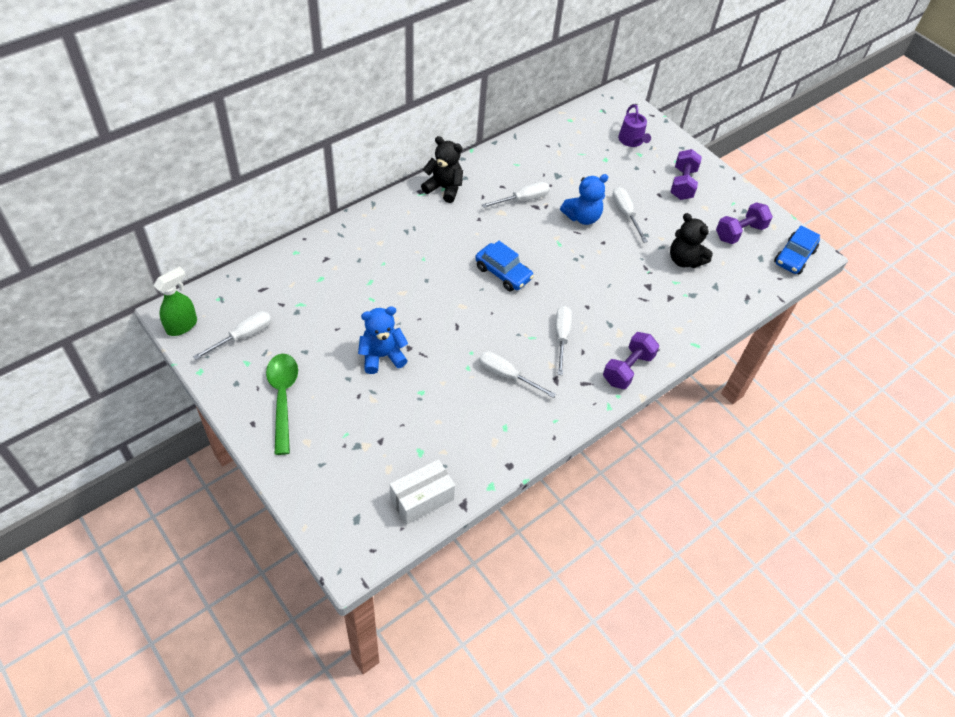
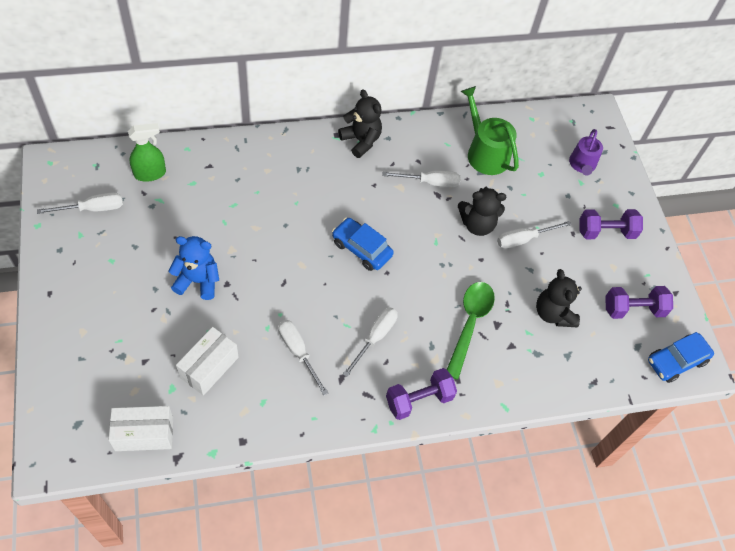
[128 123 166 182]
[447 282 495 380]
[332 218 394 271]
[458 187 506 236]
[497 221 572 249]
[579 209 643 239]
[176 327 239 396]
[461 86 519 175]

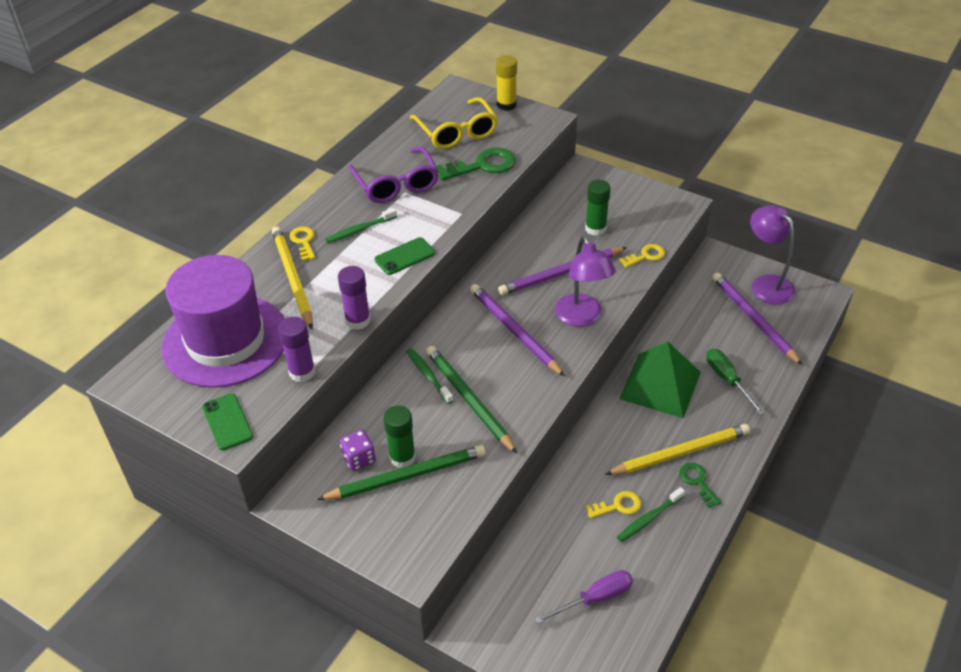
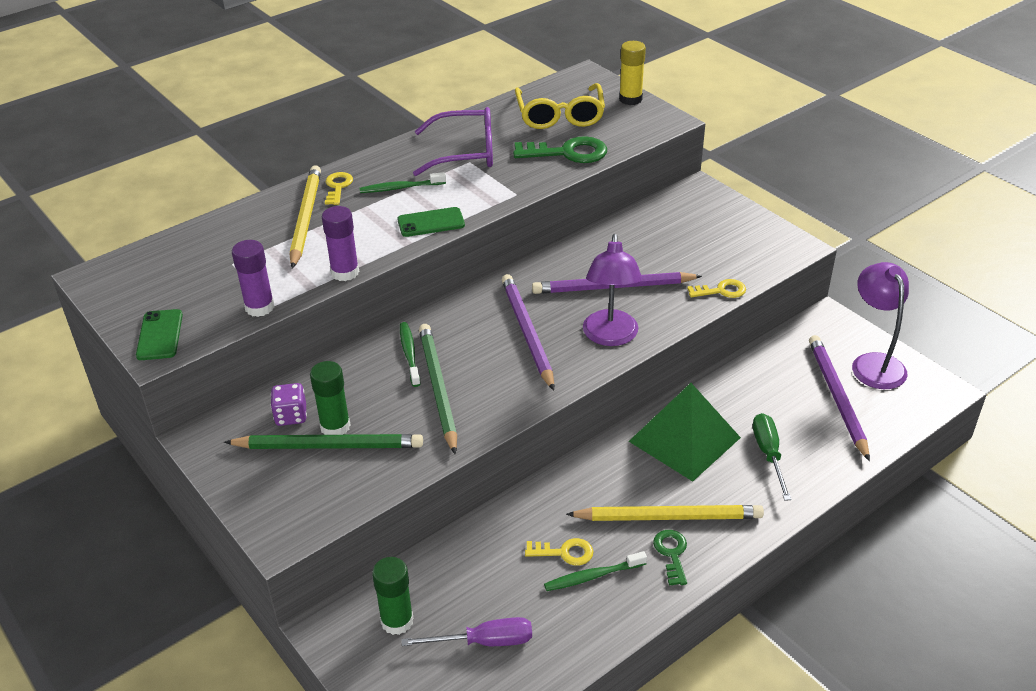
[161 255 285 388] (first image)
[413 107 493 176]
[372 557 414 635]

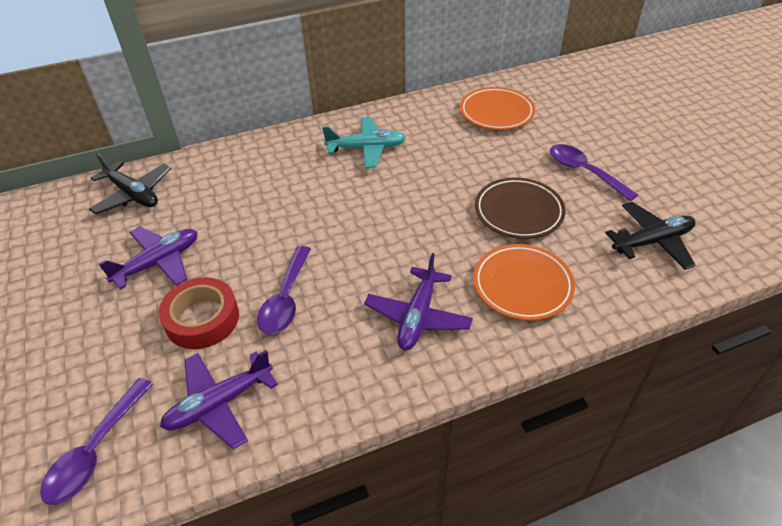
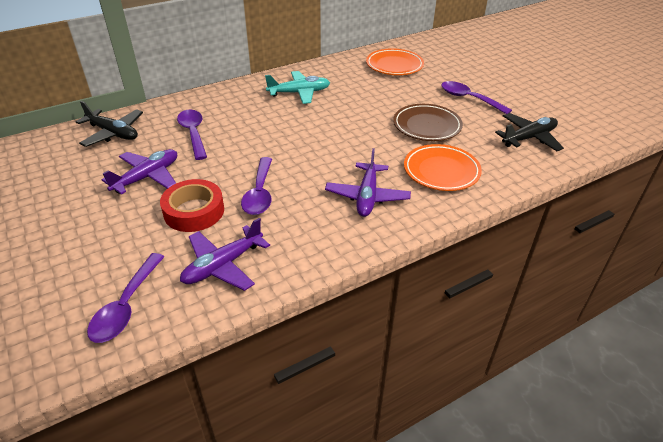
[177 110 207 160]

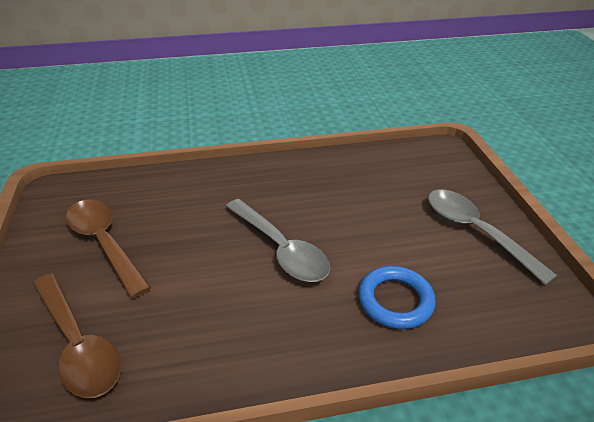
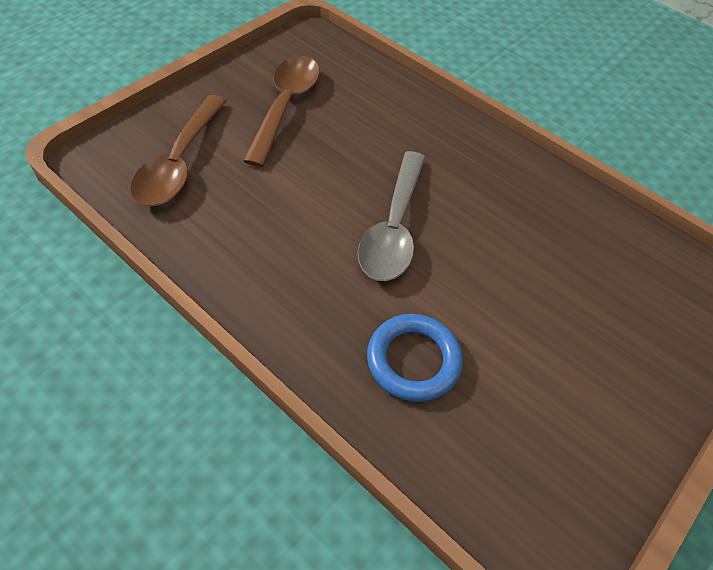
[428 190 557 285] (first image)

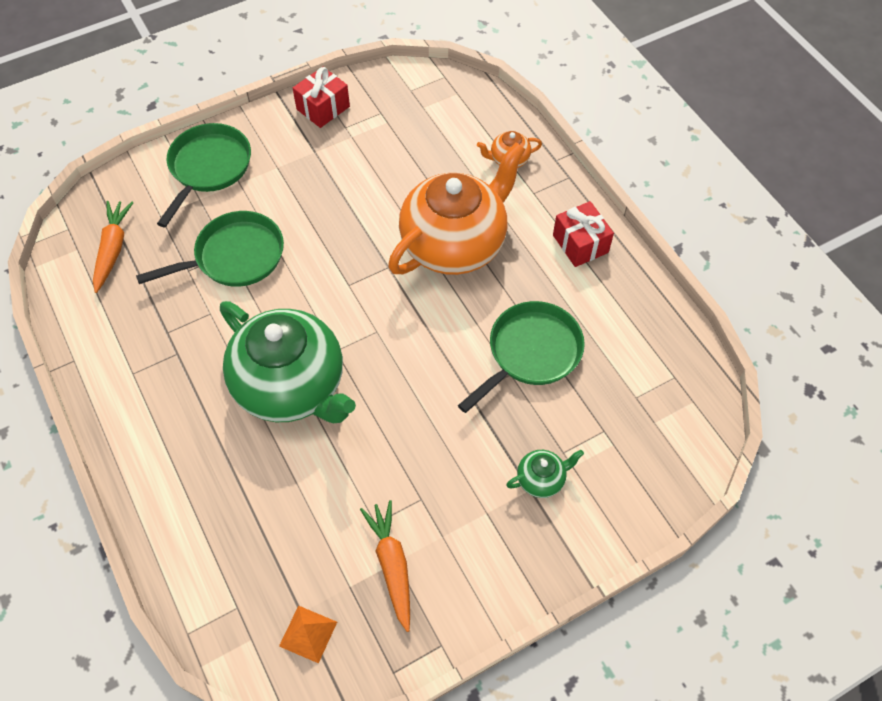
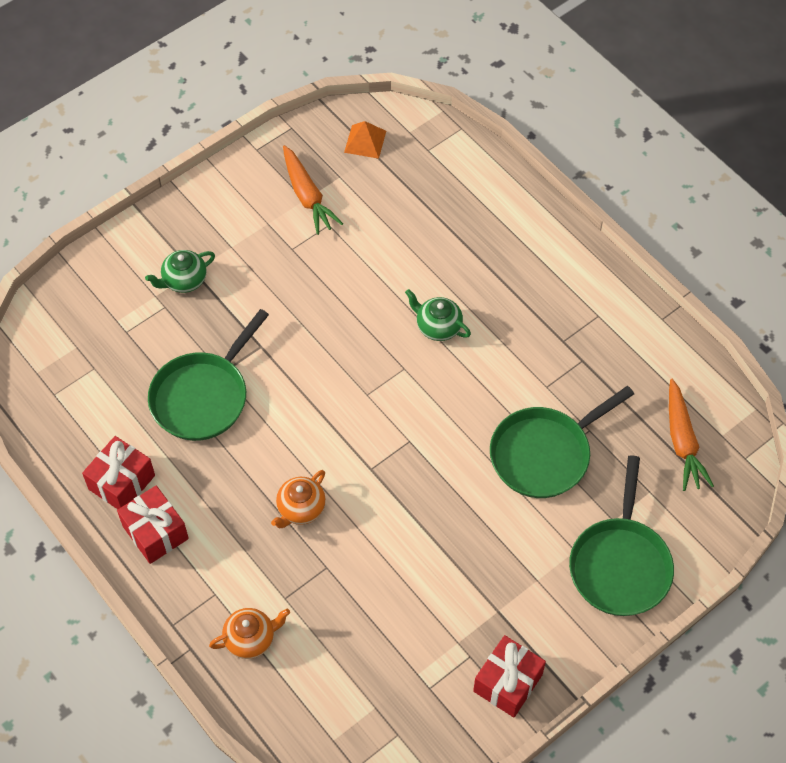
[405 289 471 341]
[271 470 326 528]
[82 436 155 509]

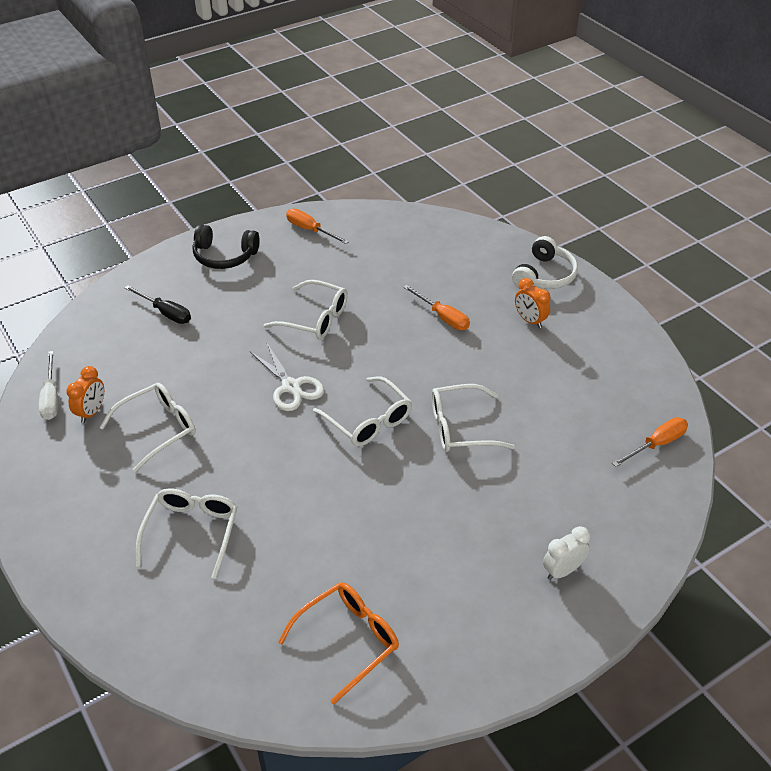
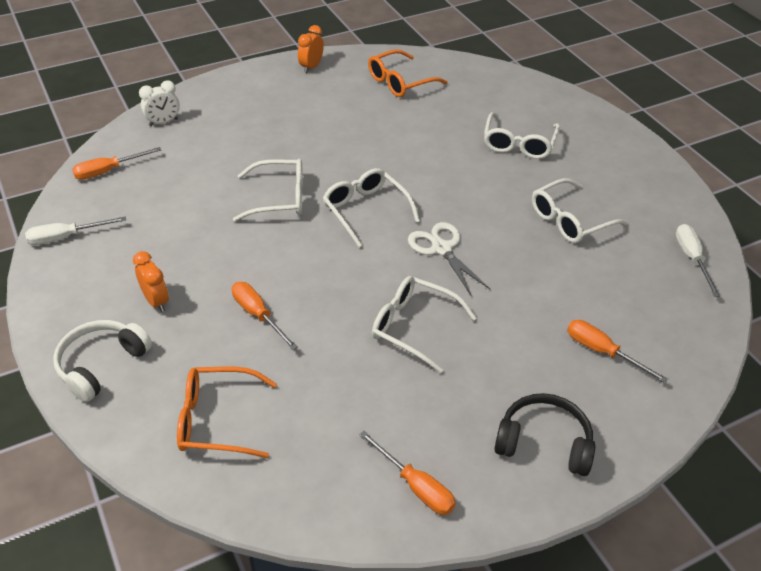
[298 25 324 73]
[567 320 668 383]
[139 80 180 126]
[25 217 126 245]
[177 367 277 458]

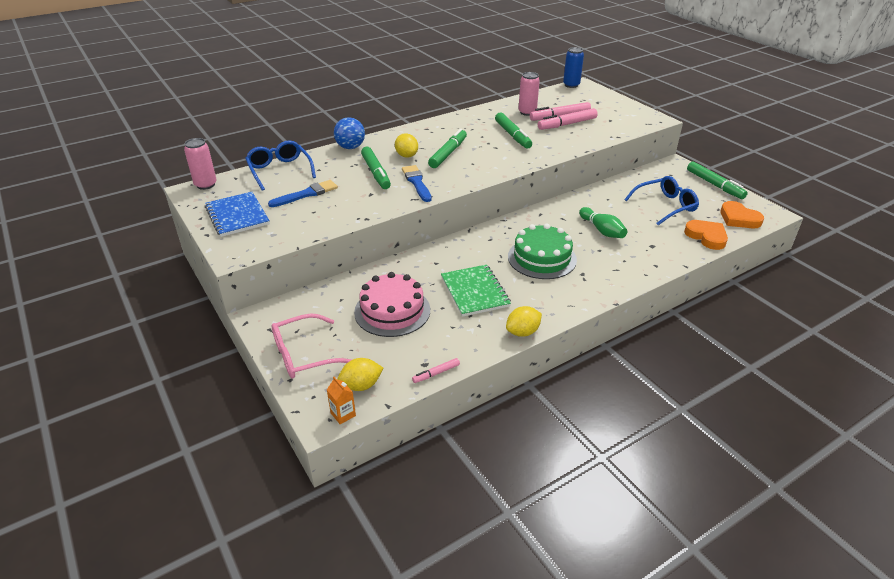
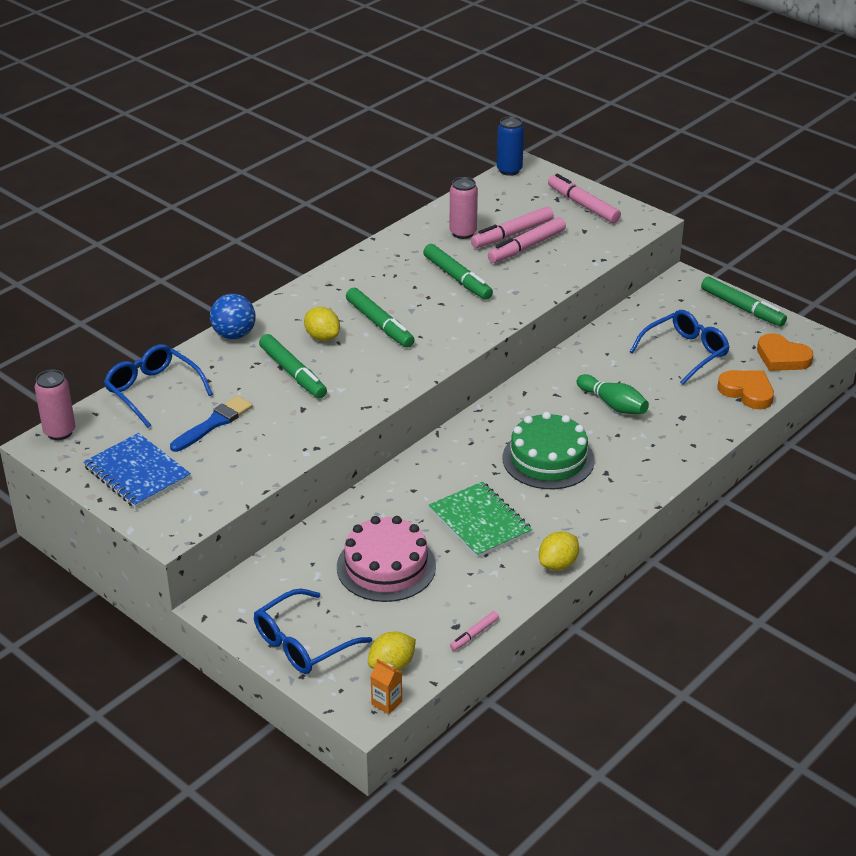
[254 589 372 674]
[402 165 432 202] (first image)
[346 288 415 348]
[548 174 621 223]

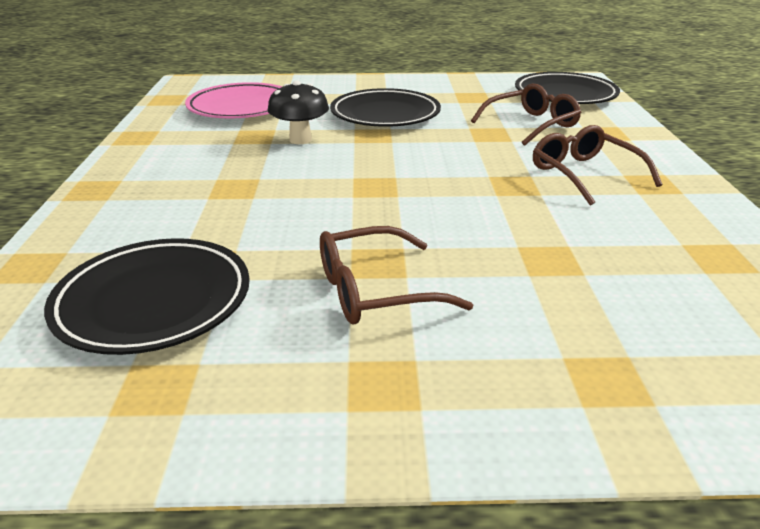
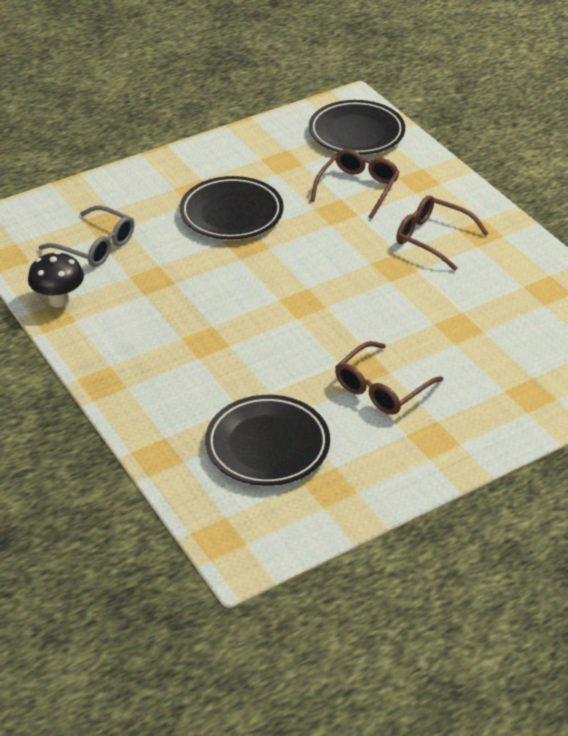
[39 205 134 267]
[28 251 84 307]

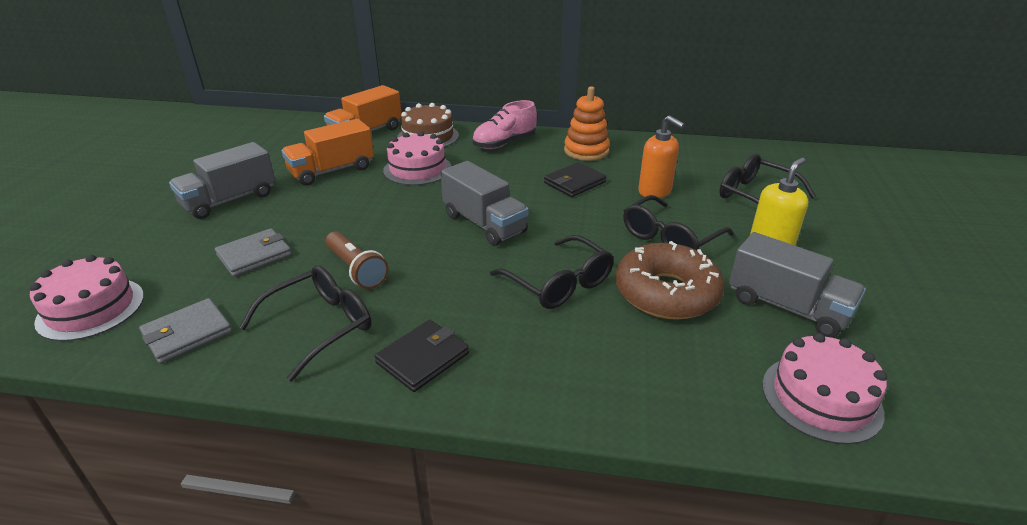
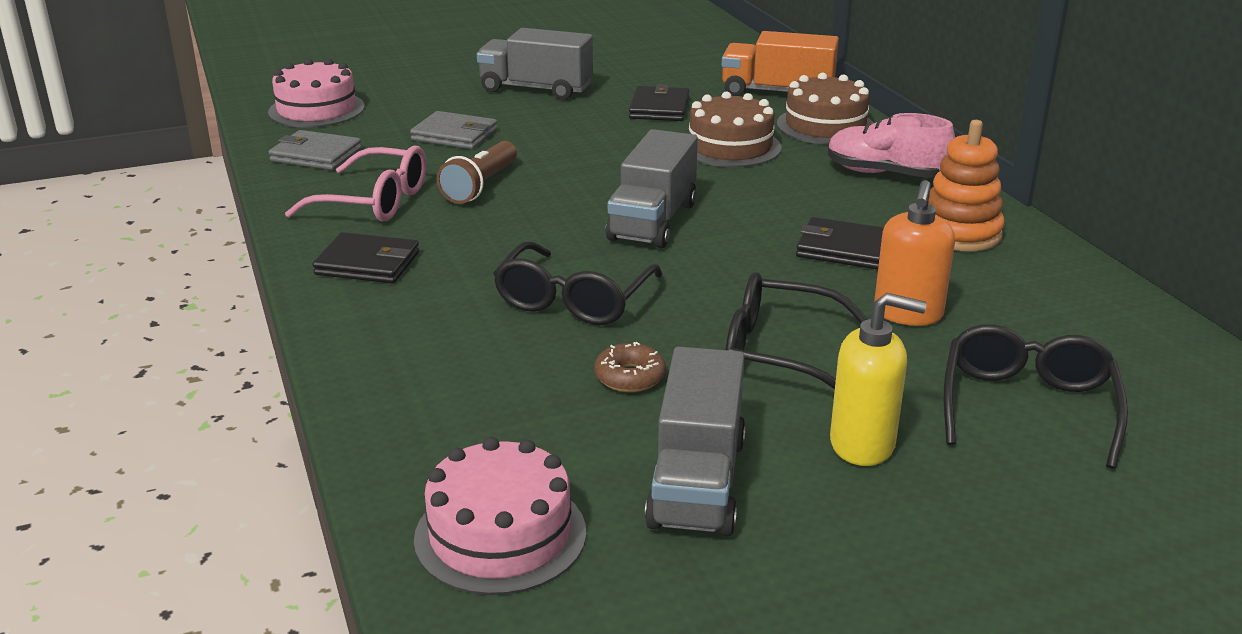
[285 146 426 221]
[629 84 689 121]
[689 91 781 167]
[594 342 666 392]

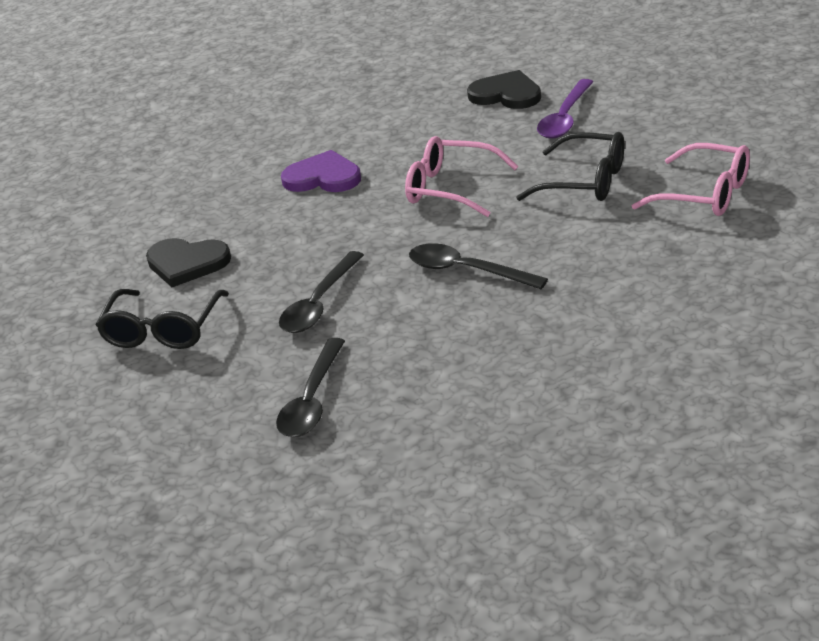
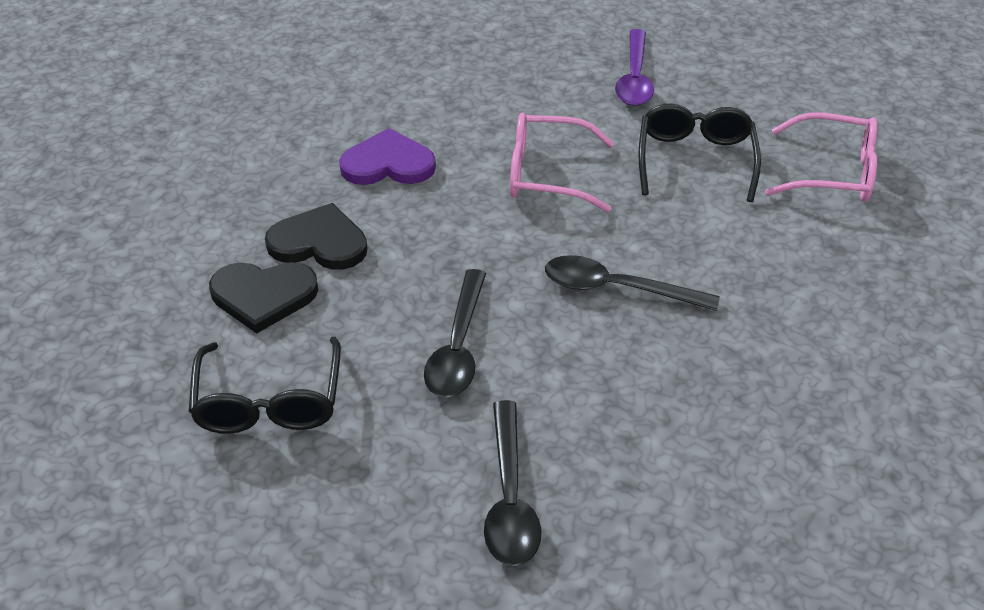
[265 203 367 270]
[639 103 761 202]

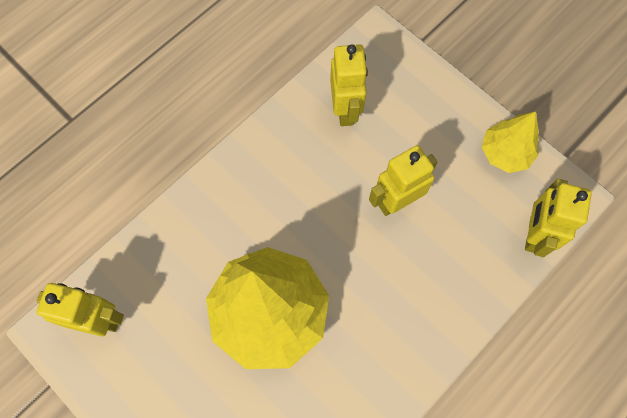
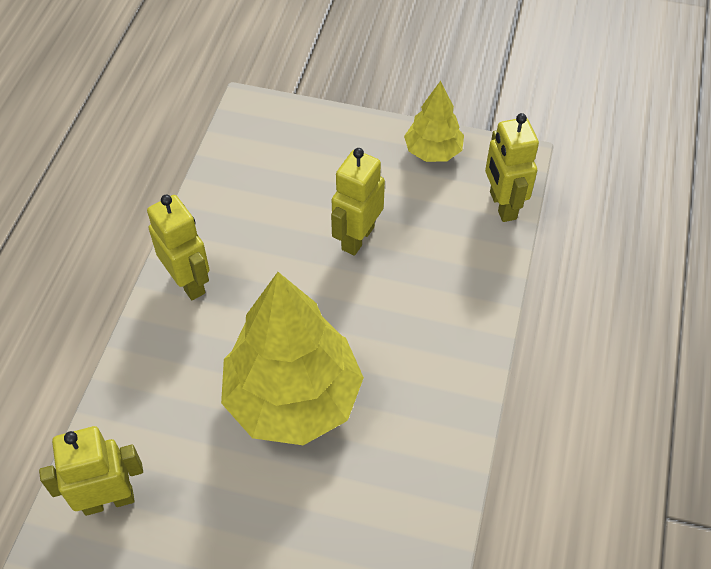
[147 195 210 300]

